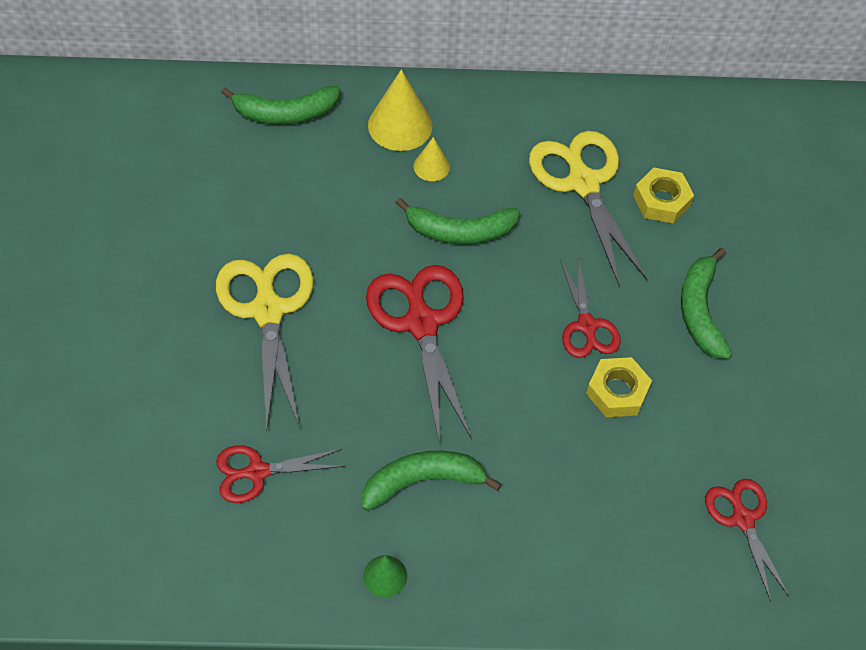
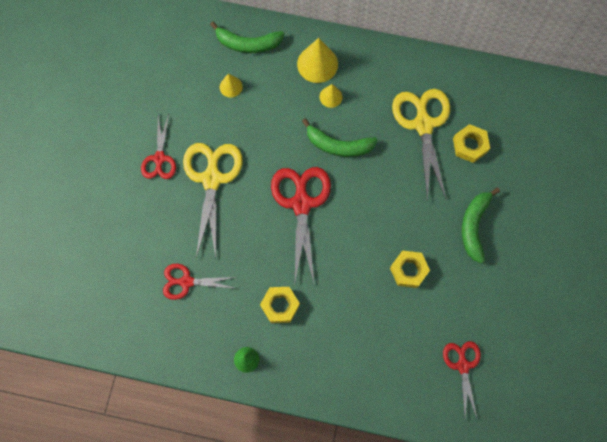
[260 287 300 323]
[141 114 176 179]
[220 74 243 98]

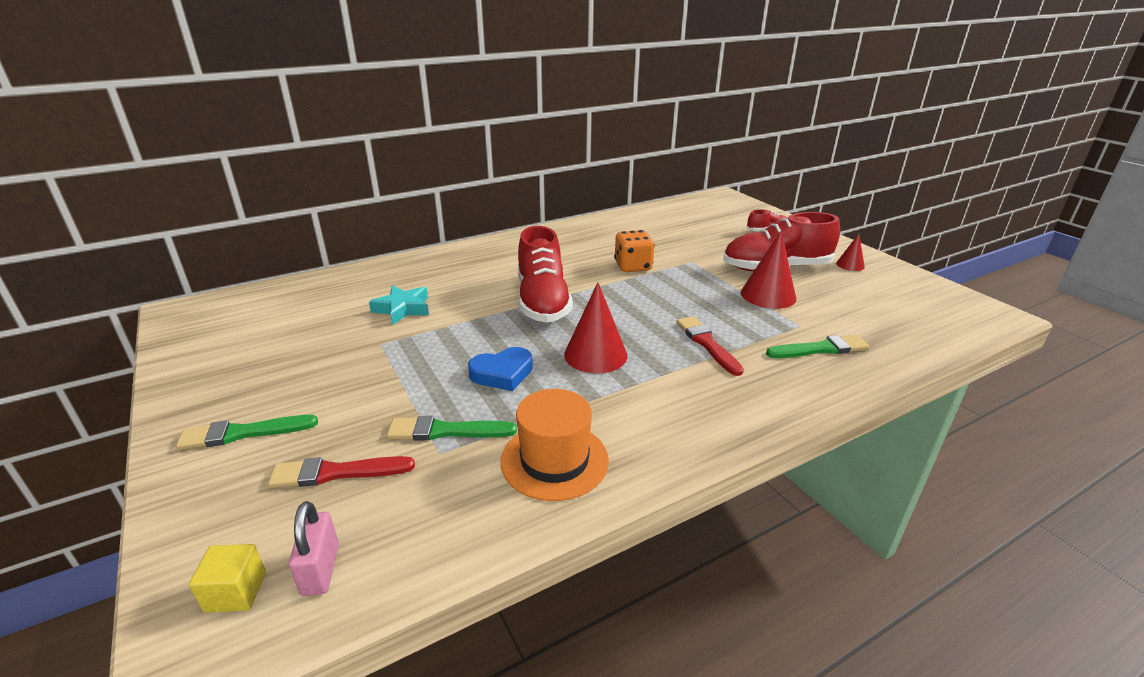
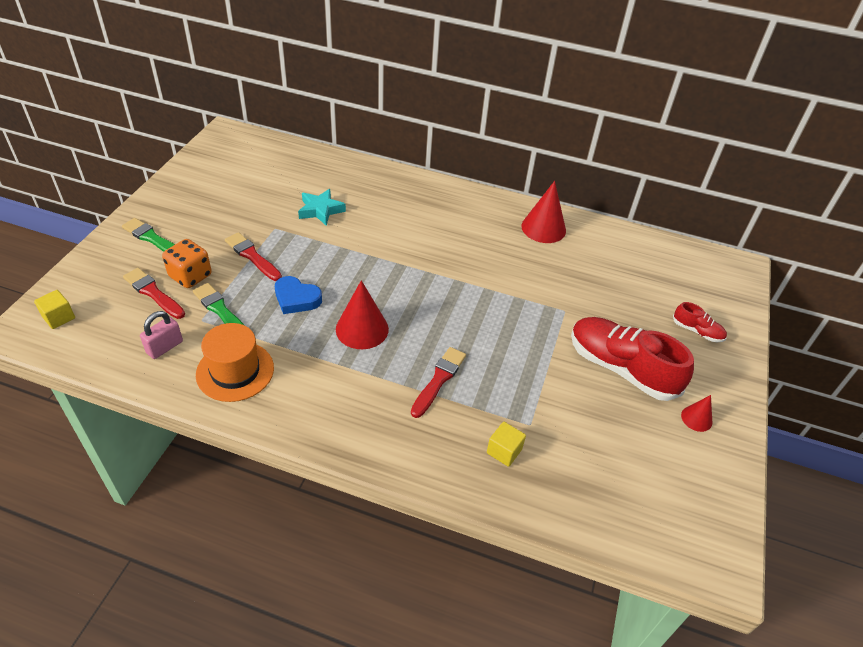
[140 311 183 359]
[518 226 573 323] (first image)
[162 239 212 288]
[521 181 566 243]
[487 422 526 467]
[225 232 282 281]

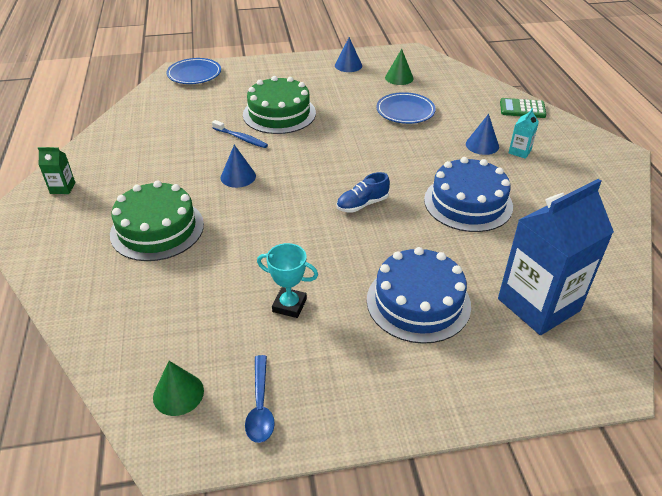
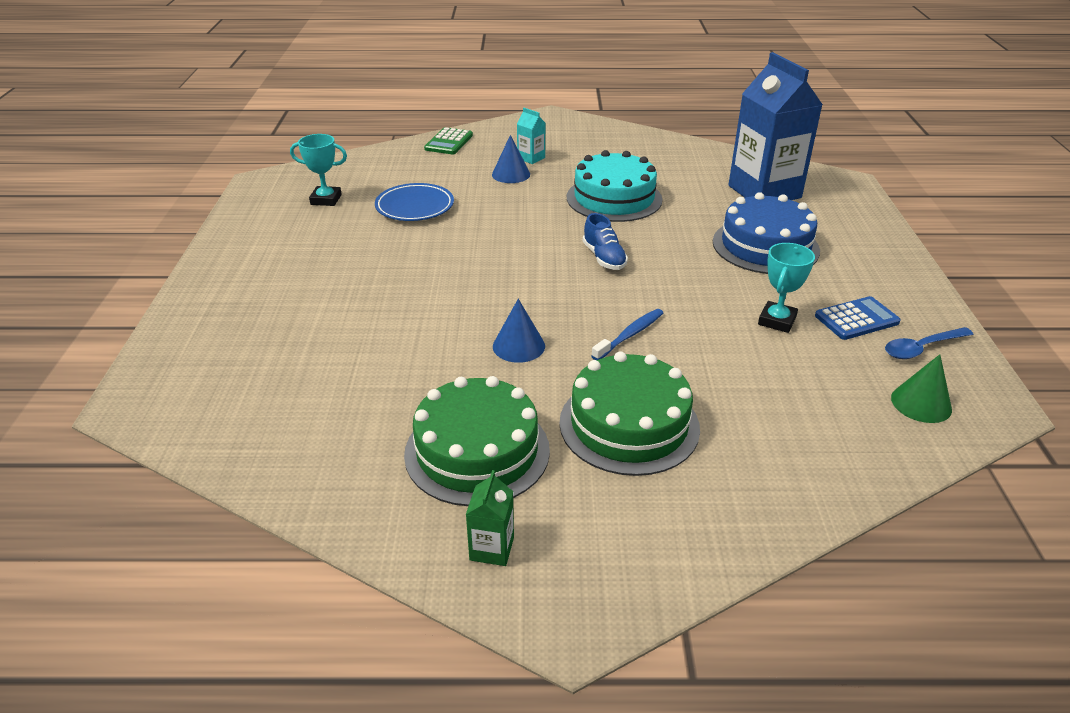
[167 58 221 84] (first image)
[592 309 663 360]
[404 376 550 506]
[885 327 974 359]
[335 37 362 72] (first image)
[290 134 347 206]
[567 150 663 222]
[815 296 901 340]

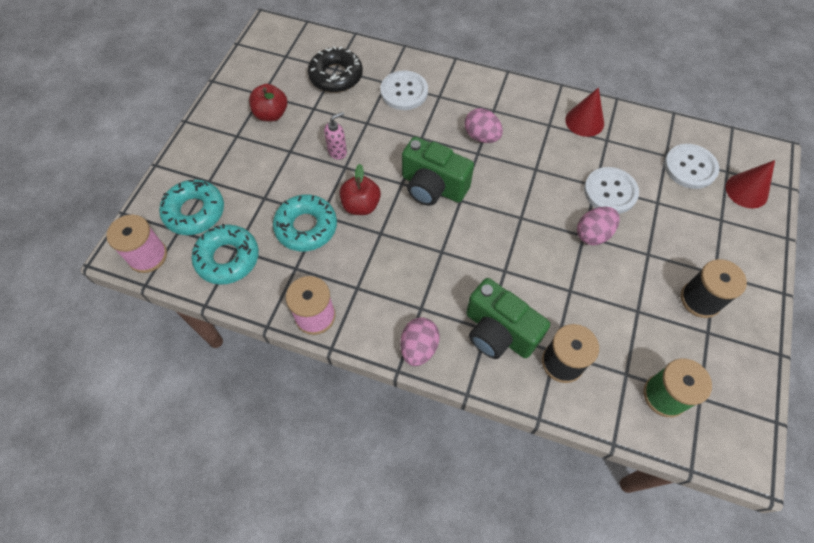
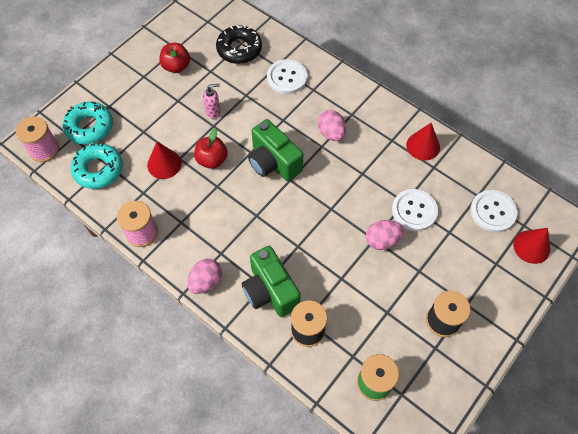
[147 142 182 179]

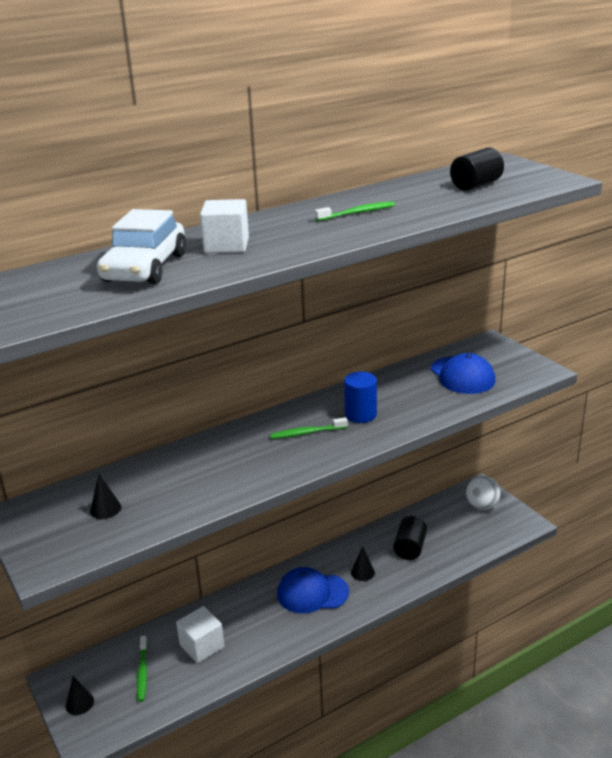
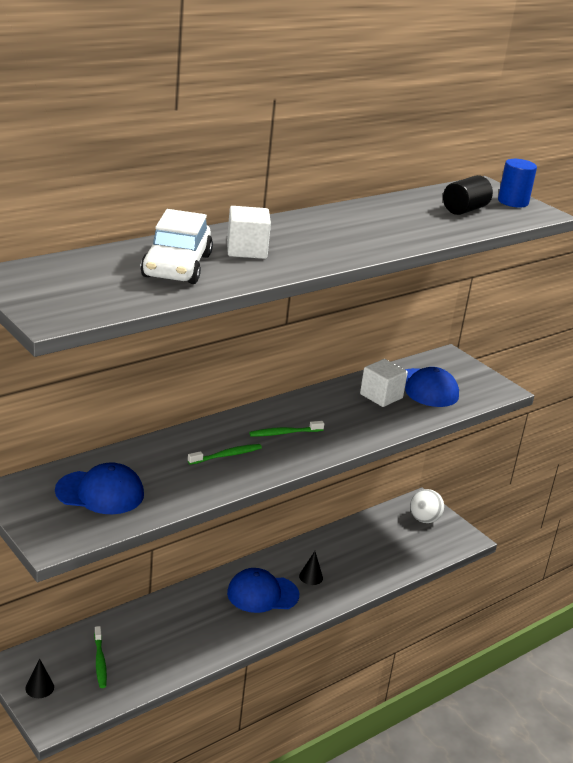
[55 462 144 514]
[360 359 408 407]
[188 444 262 465]
[498 159 537 208]
[393 516 427 560] (first image)

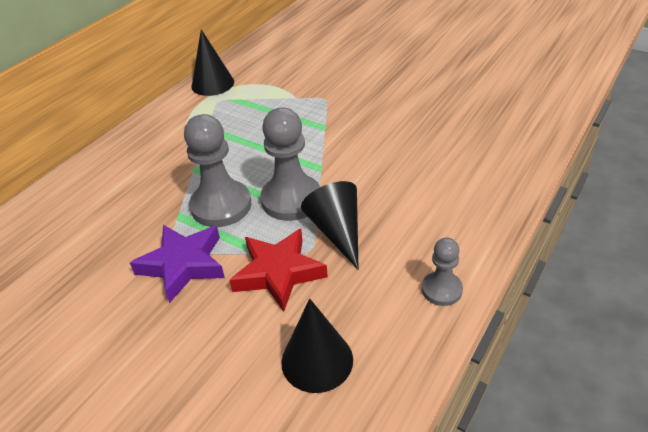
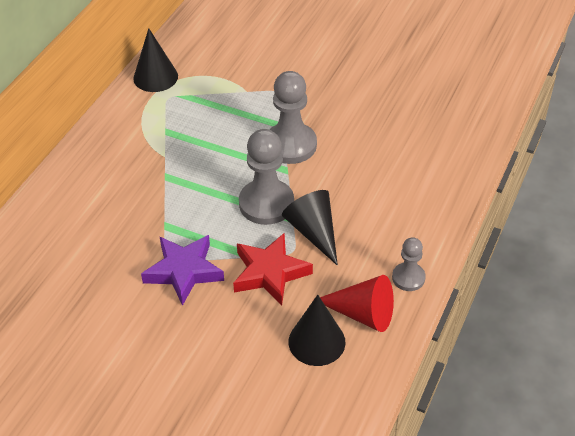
[269 71 317 164]
[320 275 394 332]

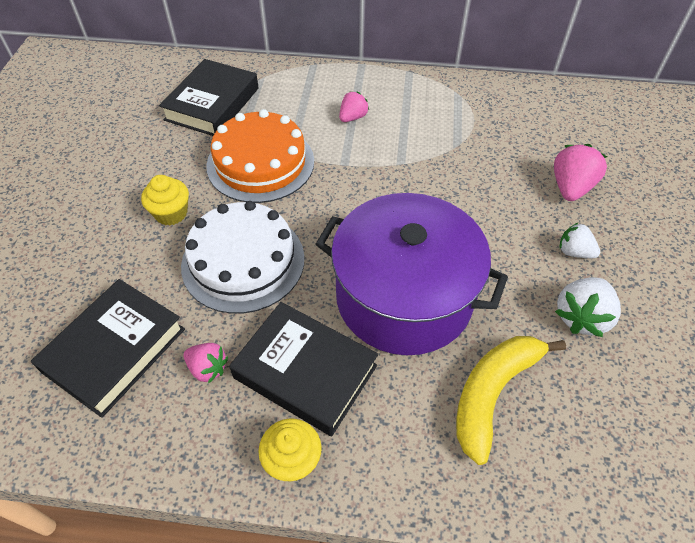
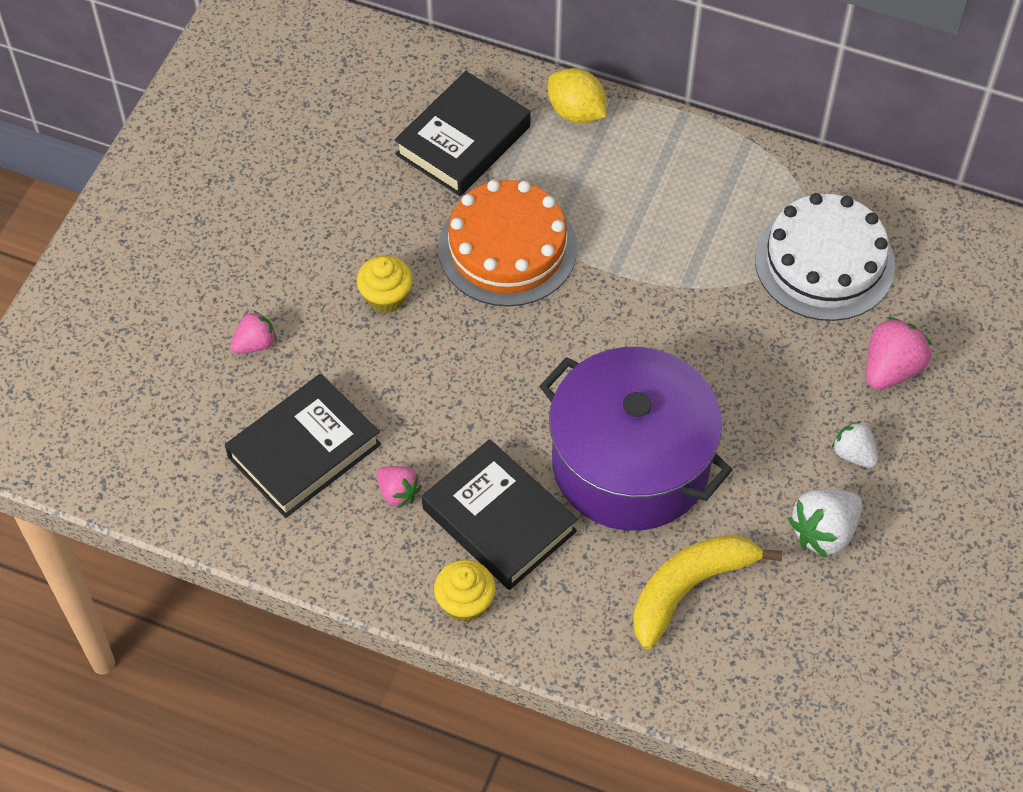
[755 193 895 321]
[230 311 277 353]
[548 68 606 123]

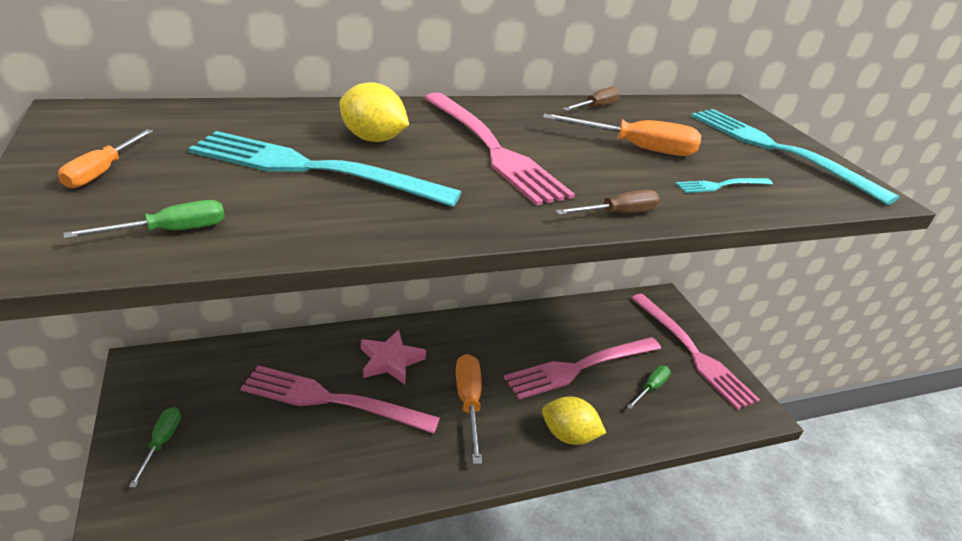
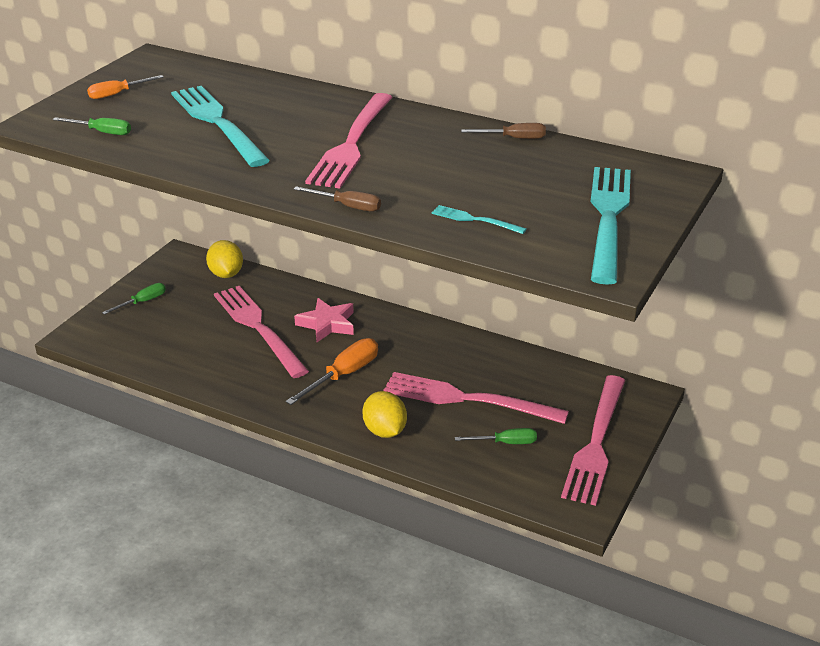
[206 240 243 278]
[543 113 701 156] (first image)

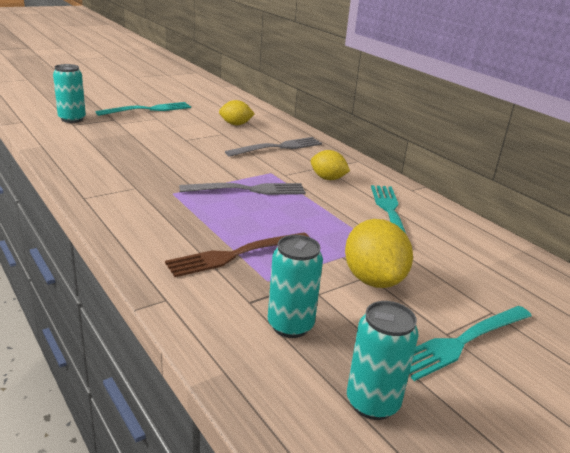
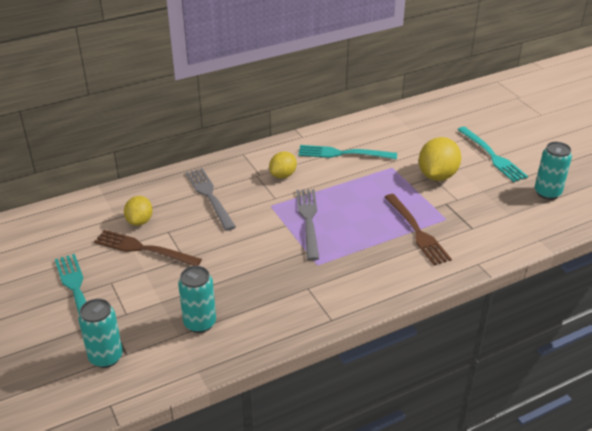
[178 266 216 333]
[419 137 461 181]
[94 230 202 266]

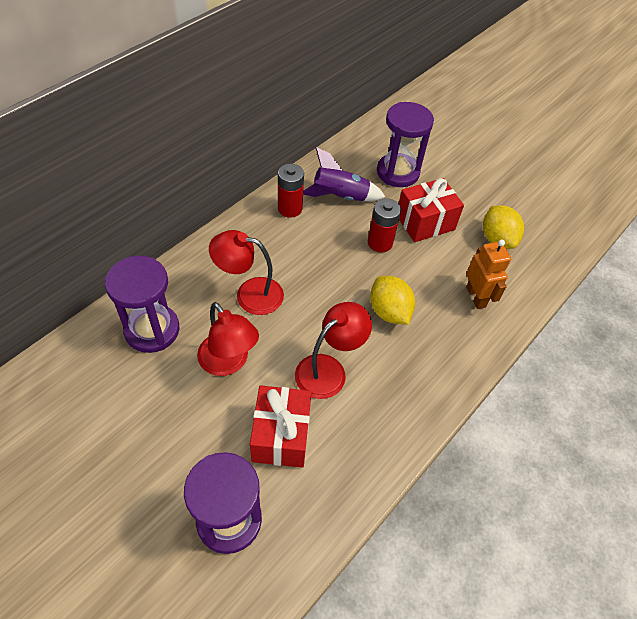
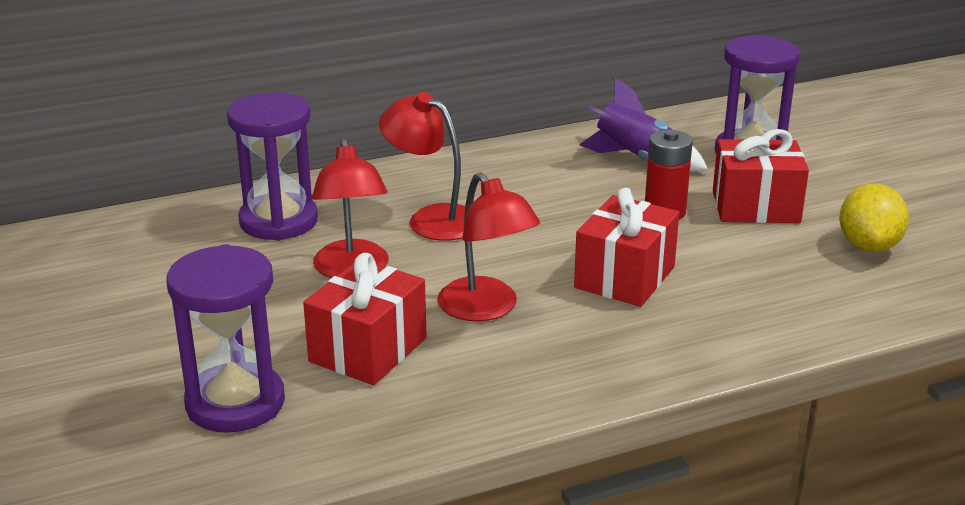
[278 164 304 218] (first image)
[438 172 540 321]
[574 188 679 307]
[466 240 511 309] (first image)

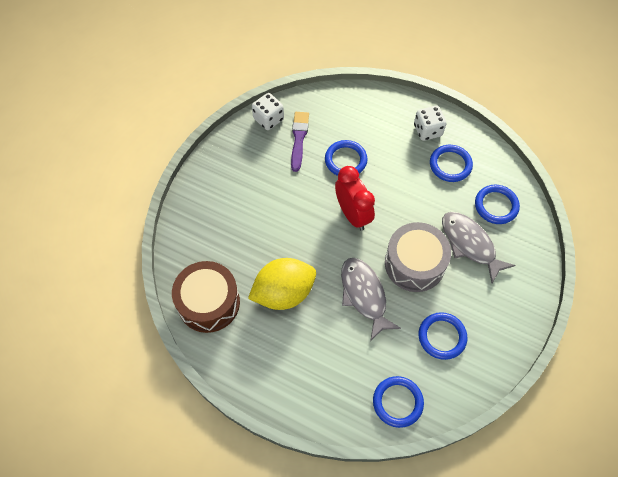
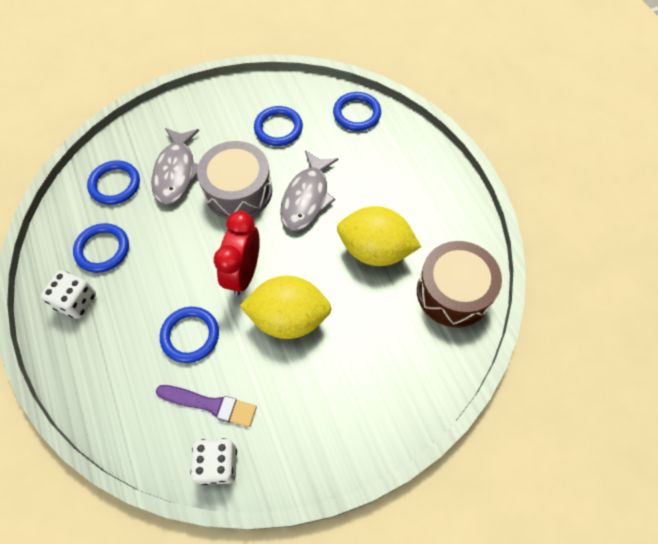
[156 385 257 427]
[240 275 332 339]

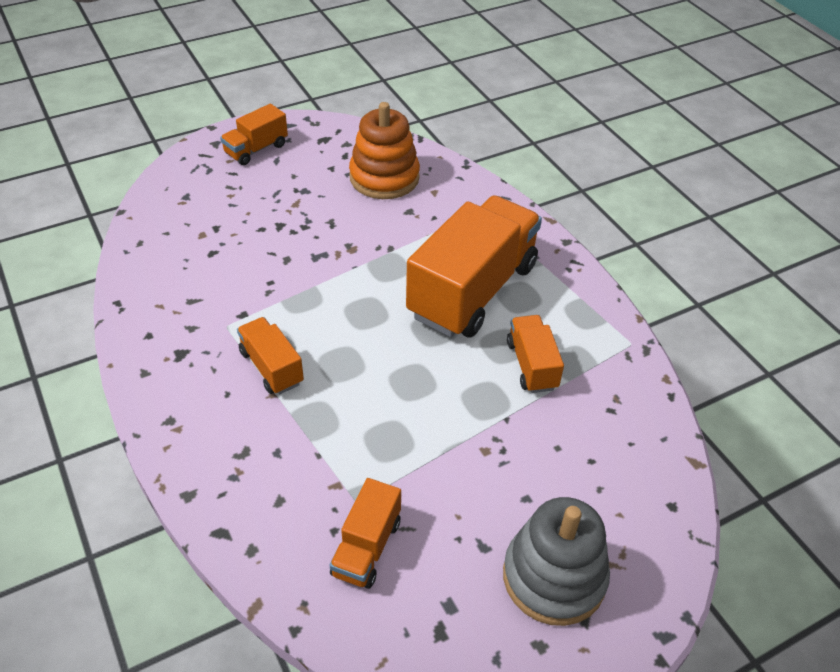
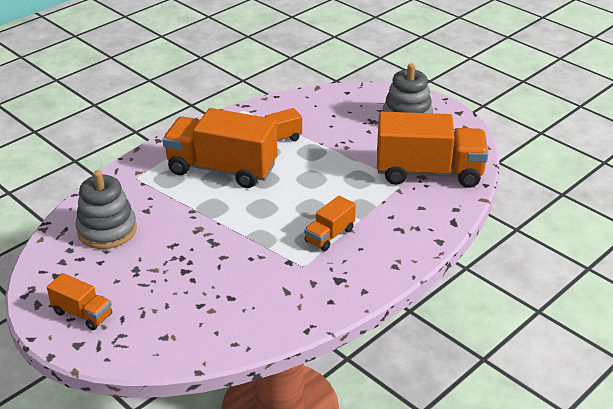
[377 112 488 188]
[75 170 137 249]

